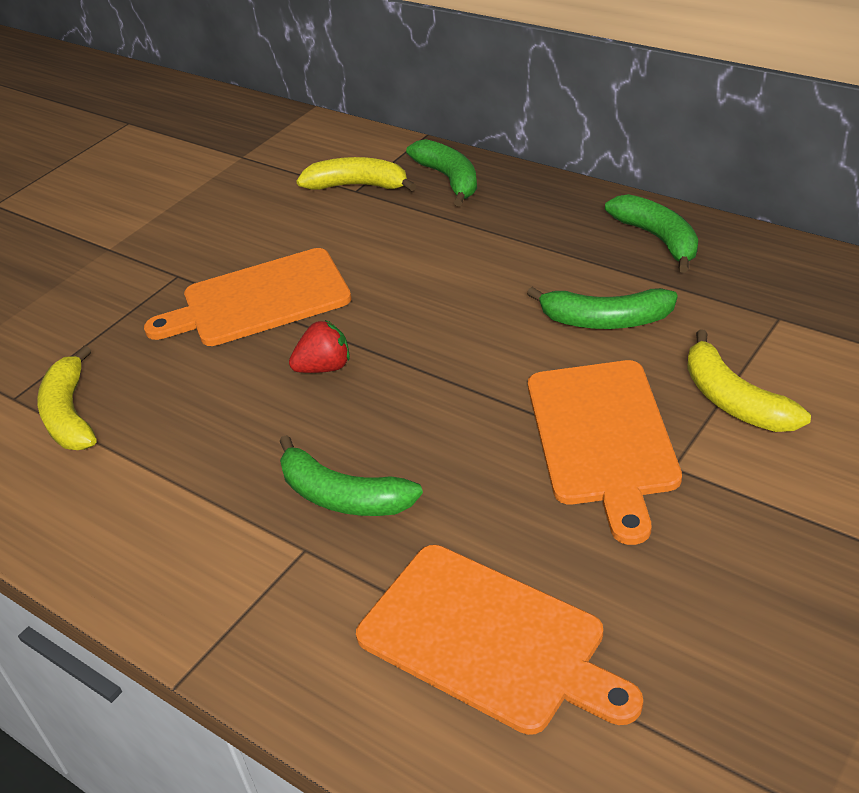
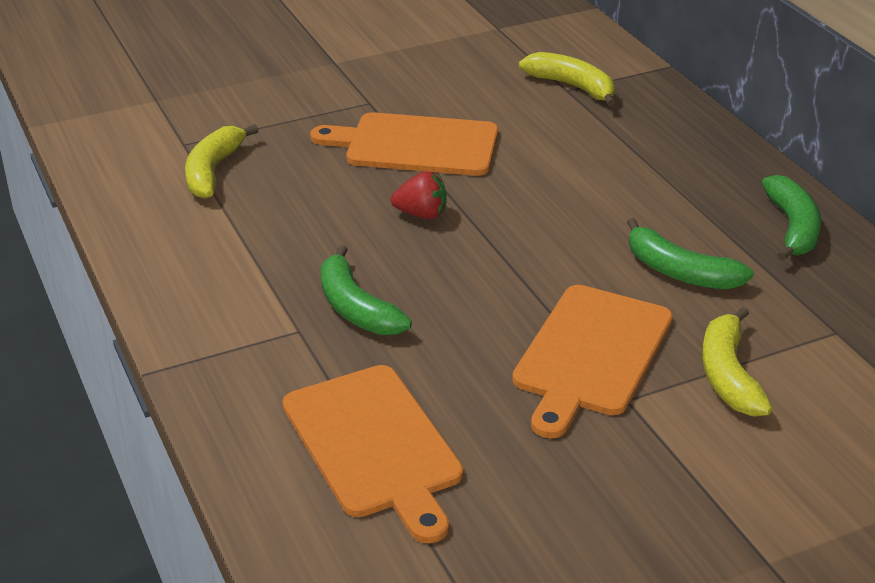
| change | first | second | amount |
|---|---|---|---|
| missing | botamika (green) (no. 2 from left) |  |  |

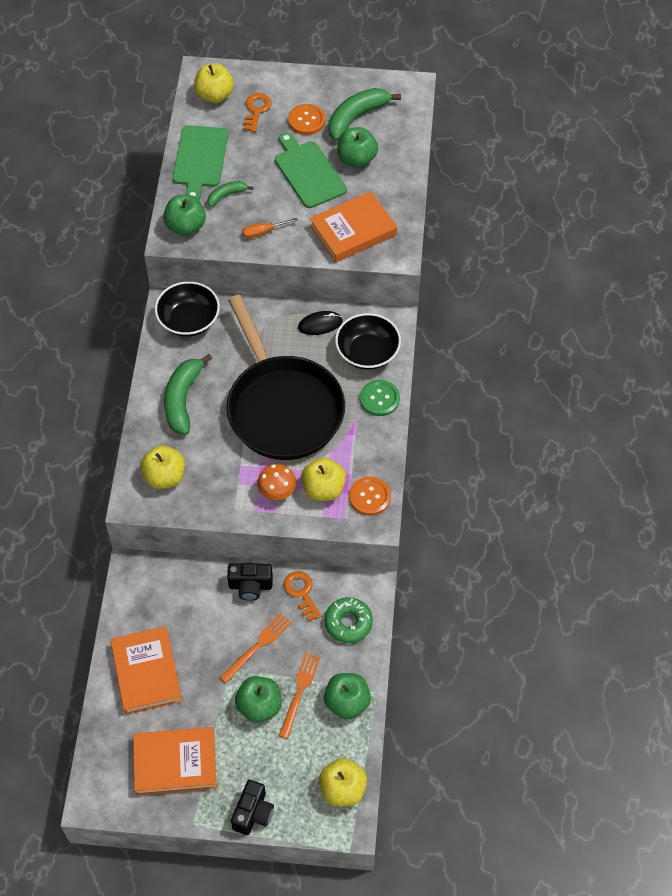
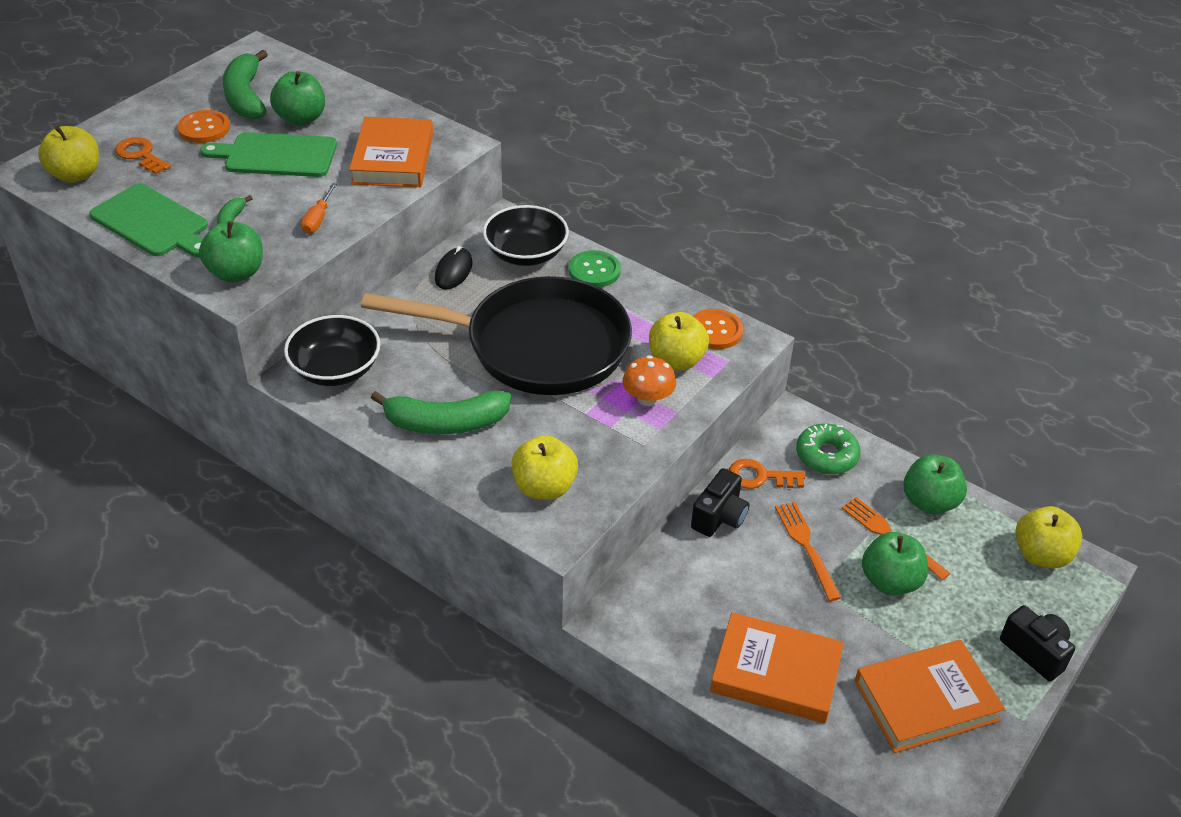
| change | first | second | amount |
|---|---|---|---|
| spun | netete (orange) (no. 2 from left in the first image) | netete (orange) (no. 3 from left) | 45 degrees clockwise |
| spun | botamika (green) (no. 1 from left in the first image) | botamika (green) (no. 3 from left) | 45 degrees counterclockwise |

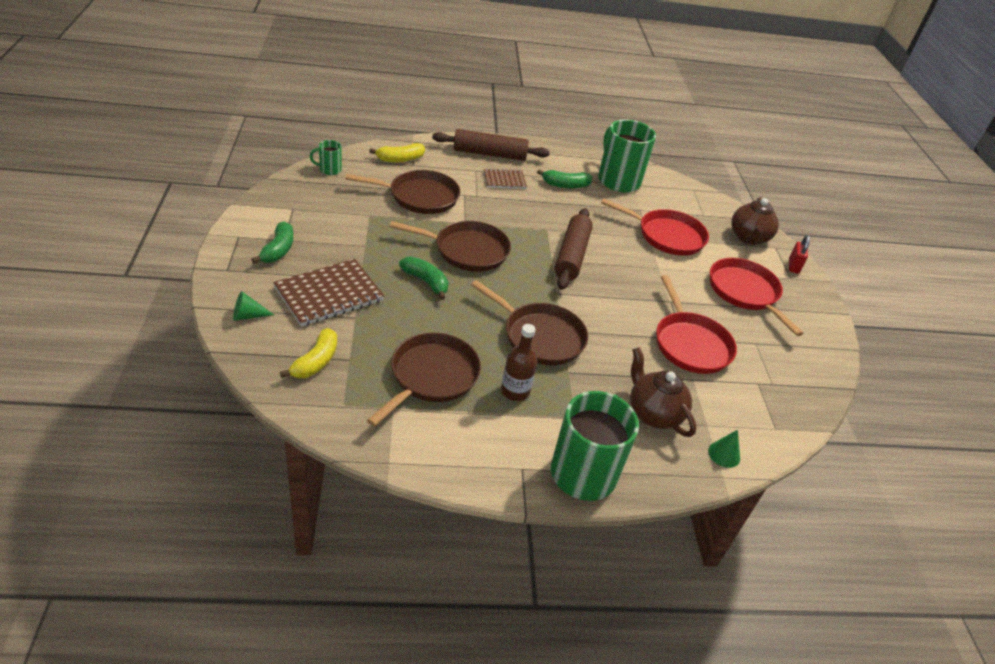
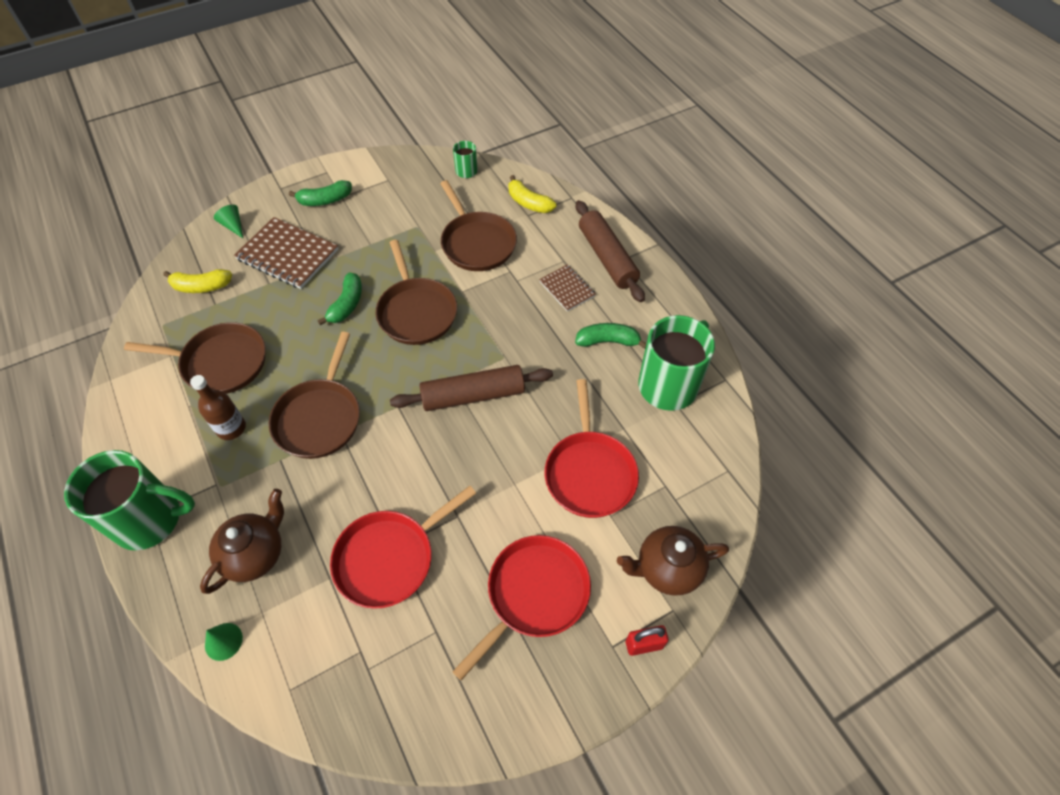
| change | first | second | amount |
|---|---|---|---|
| spun | botamika (green) (no. 3 from left) |  | 120 degrees clockwise |

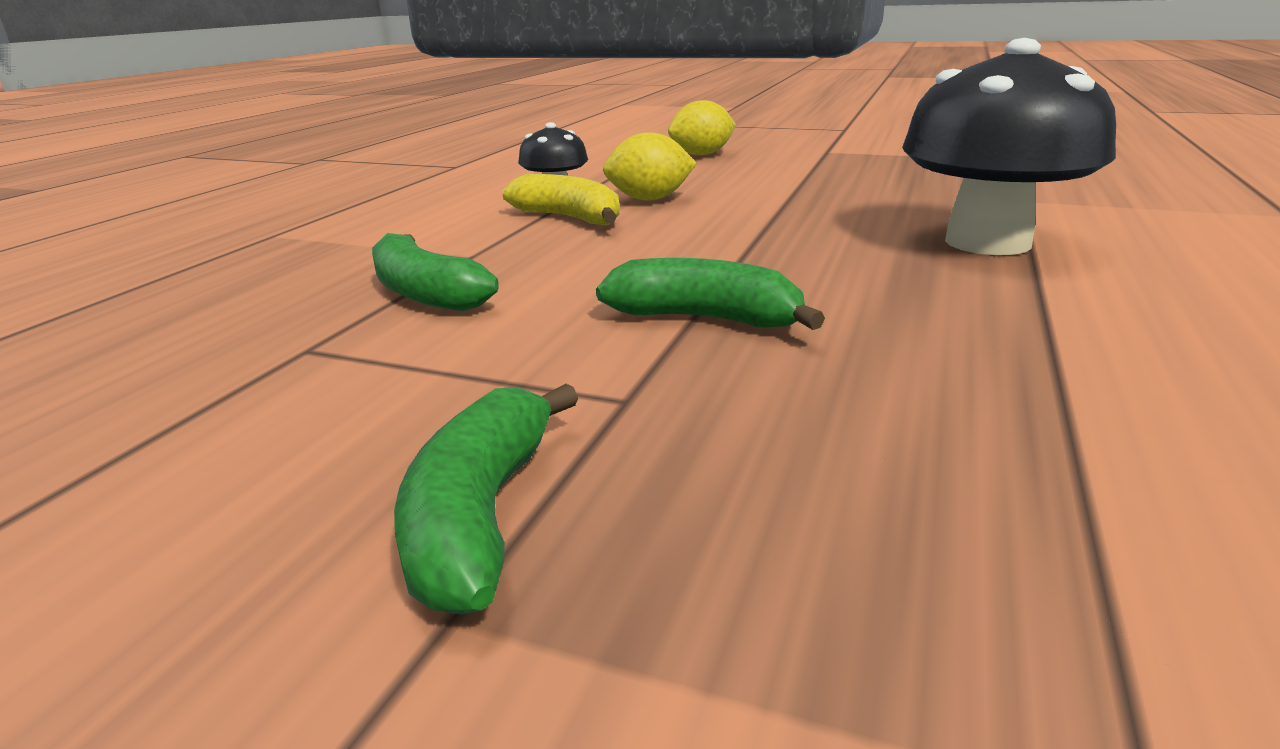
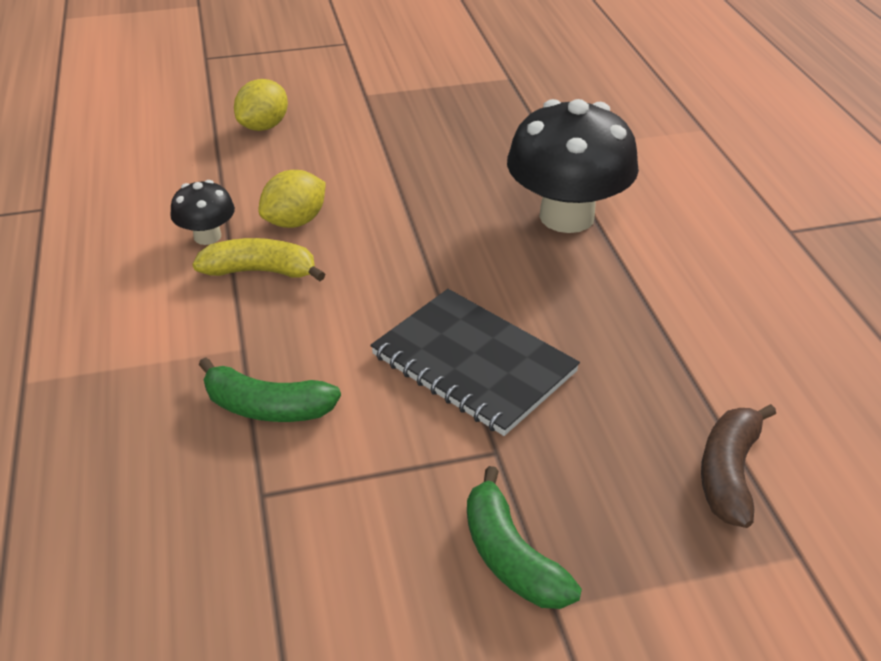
| change | first | second | amount |
|---|---|---|---|
| exchanged | botamika (green) (no. 3 from left) | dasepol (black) |  |
| appeared |  | botamika (brown) |  |

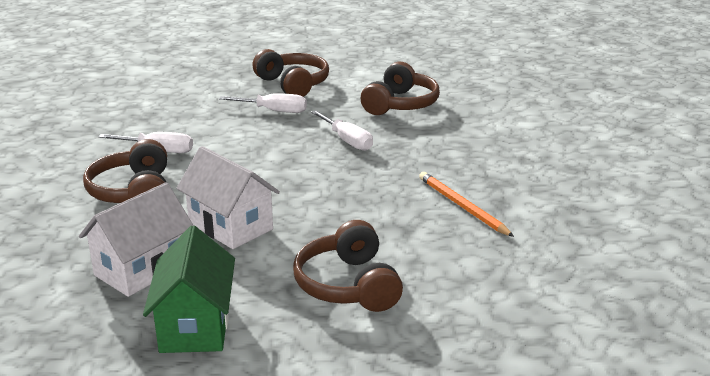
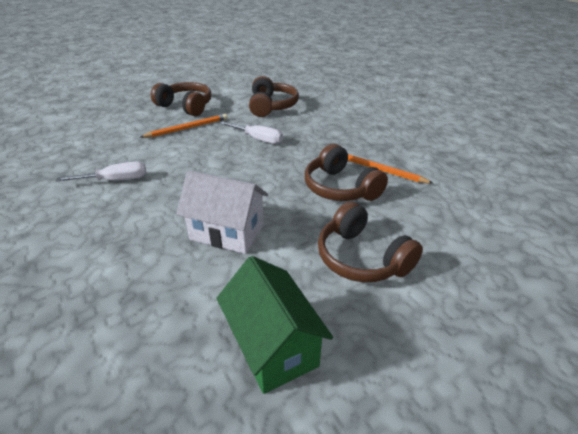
| change | first | second | amount |
|---|---|---|---|
| missing | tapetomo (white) (no. 1 from left) |  |  |
| relocated | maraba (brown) (no. 1 from left in the first image) | maraba (brown) (no. 3 from left) |  |
| exchanged | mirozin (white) (no. 2 from left) | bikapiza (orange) (no. 1 from left) |  |

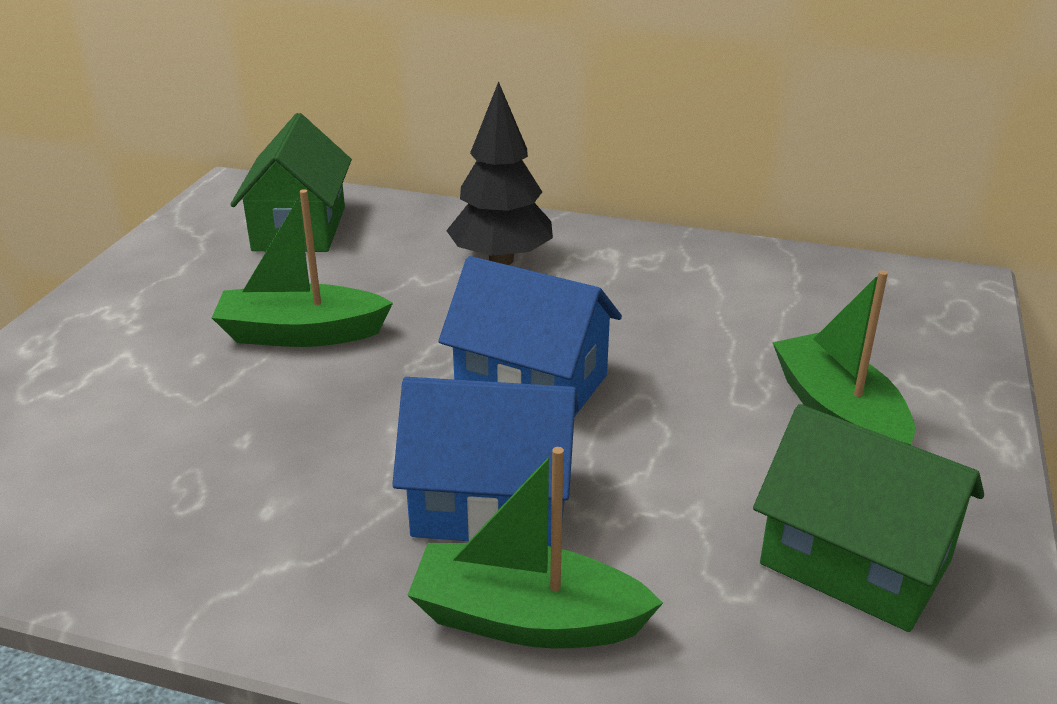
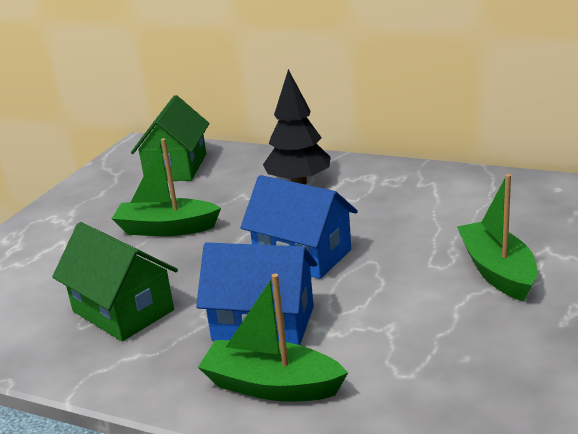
| change | first | second | amount |
|---|---|---|---|
| relocated | tapetomo (green) (no. 2 from left in the first image) | tapetomo (green) (no. 1 from left) |  |

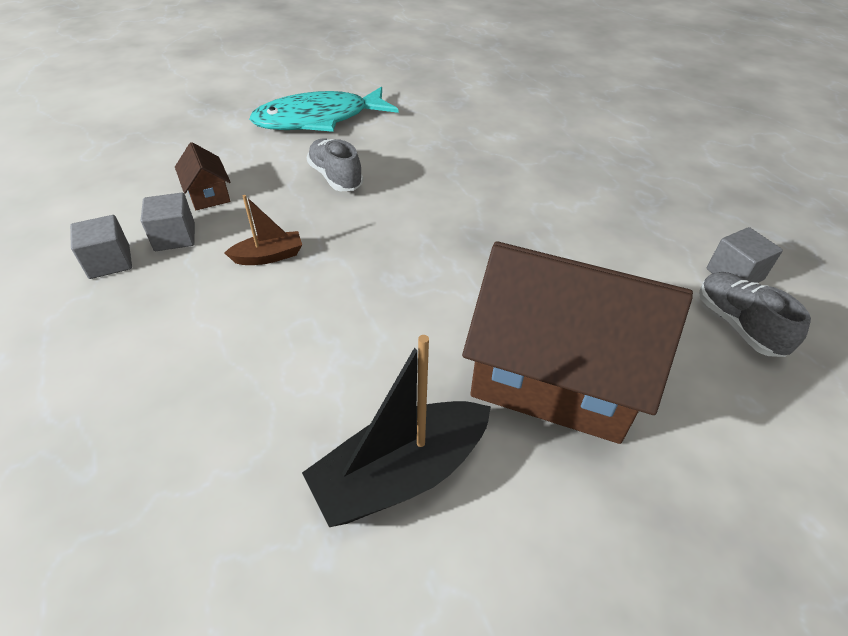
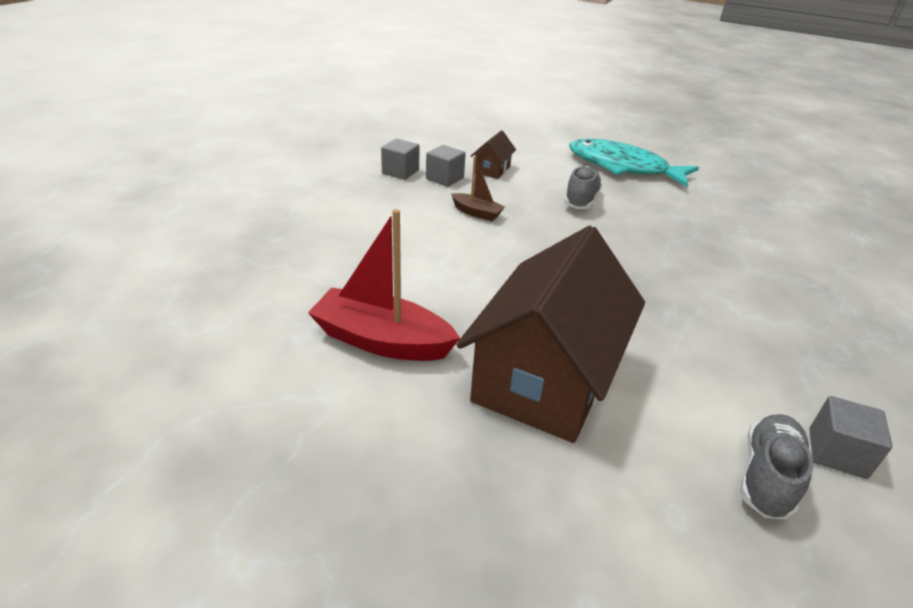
| change | first | second | amount |
|---|---|---|---|
| colour | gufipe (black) | gufipe (red) |  |
| spun | tapetomo (brown) (no. 2 from left) |  | 45 degrees clockwise |

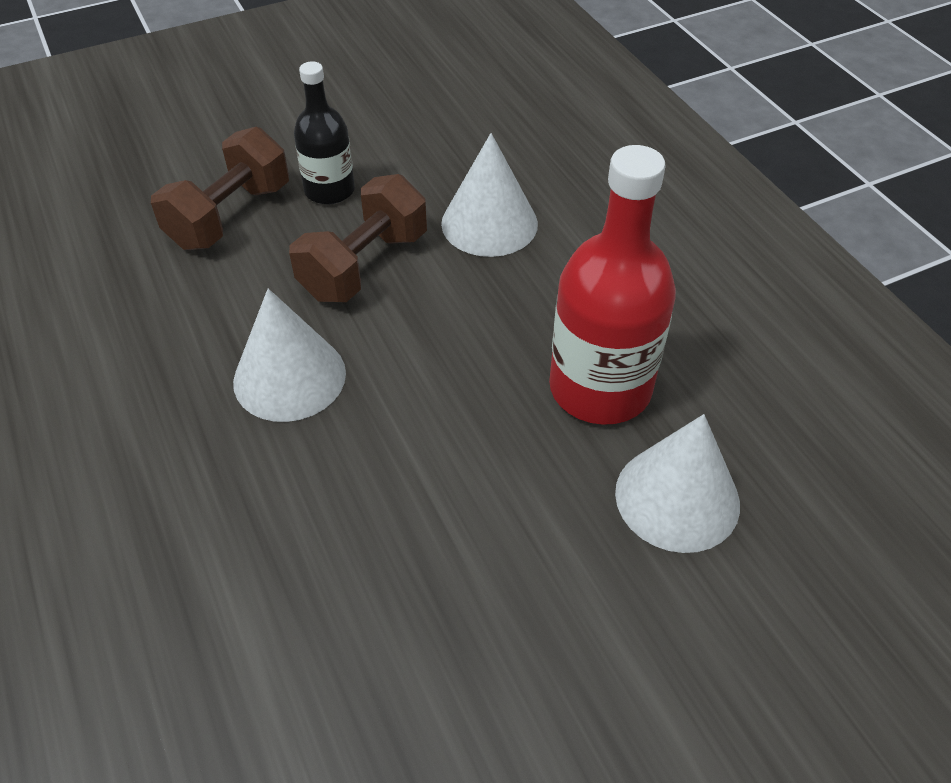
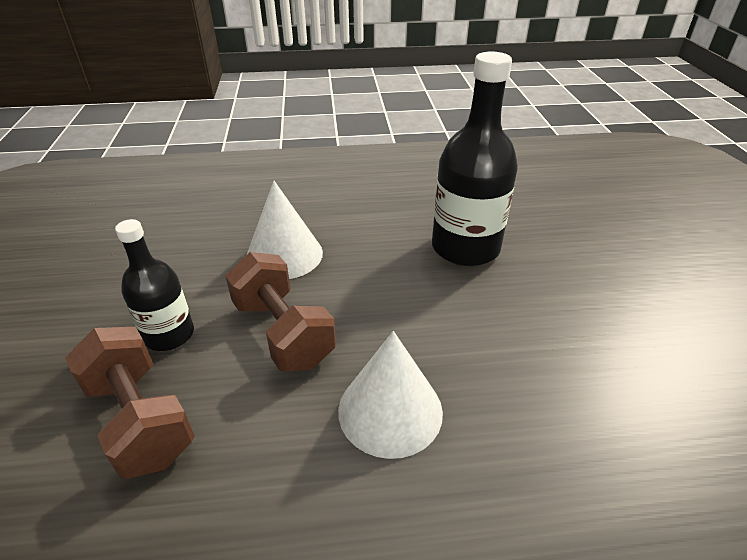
| change | first | second | amount |
|---|---|---|---|
| colour | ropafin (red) | ropafin (black) (no. 2 from left) |  |
| missing | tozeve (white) (no. 3 from left) |  |  |

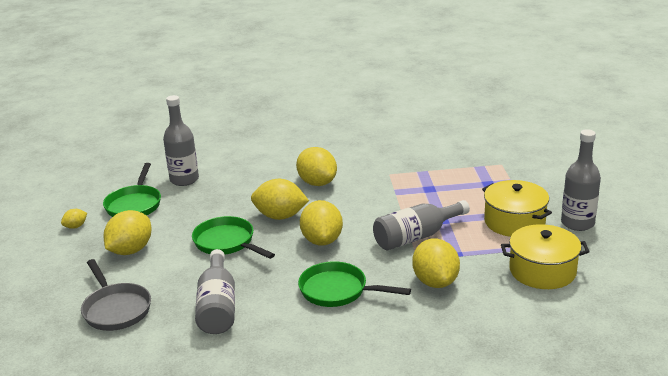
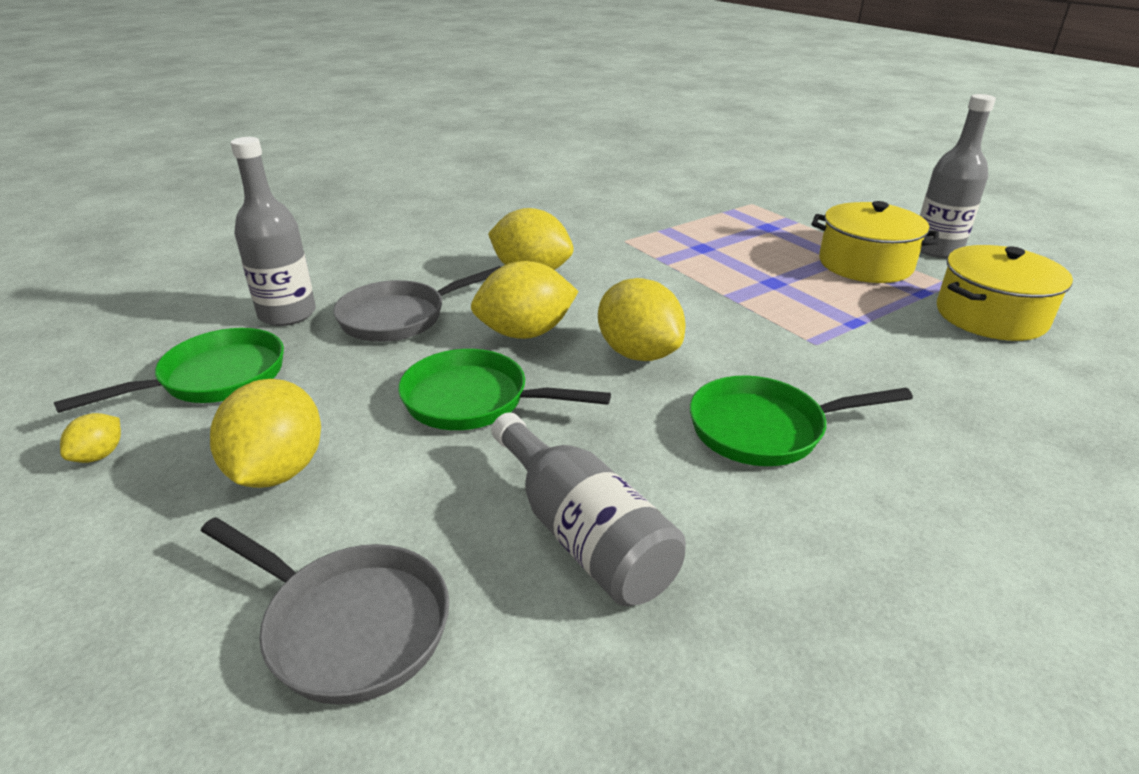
| change | first | second | amount |
|---|---|---|---|
| spun | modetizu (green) (no. 1 from left) |  | 105 degrees counterclockwise |
| missing | ropafin (grey) (no. 3 from left) |  |  |
| missing | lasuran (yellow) (no. 6 from left) |  |  |
| appeared |  | modetizu (grey) (no. 2 from left) |  |

